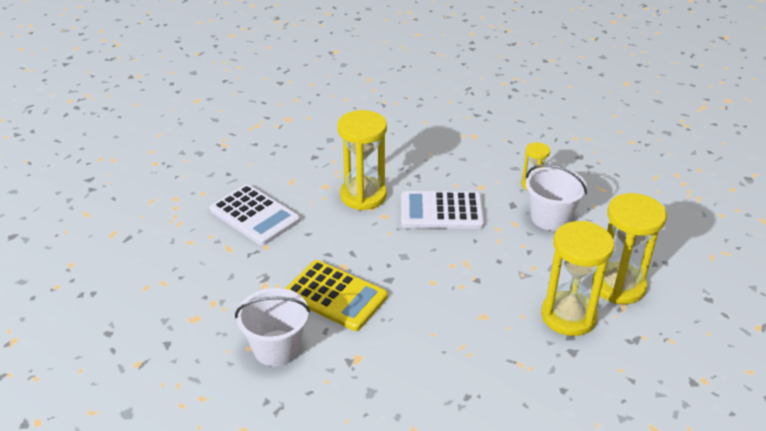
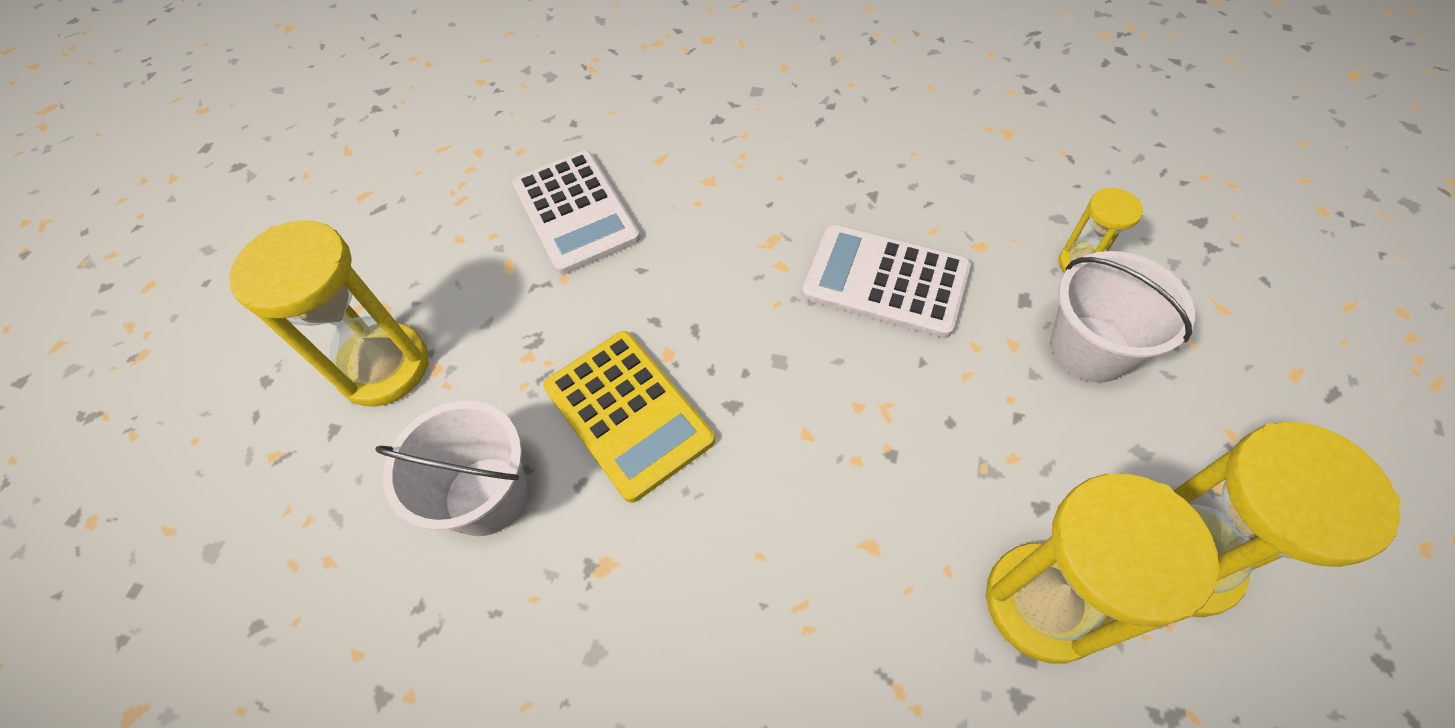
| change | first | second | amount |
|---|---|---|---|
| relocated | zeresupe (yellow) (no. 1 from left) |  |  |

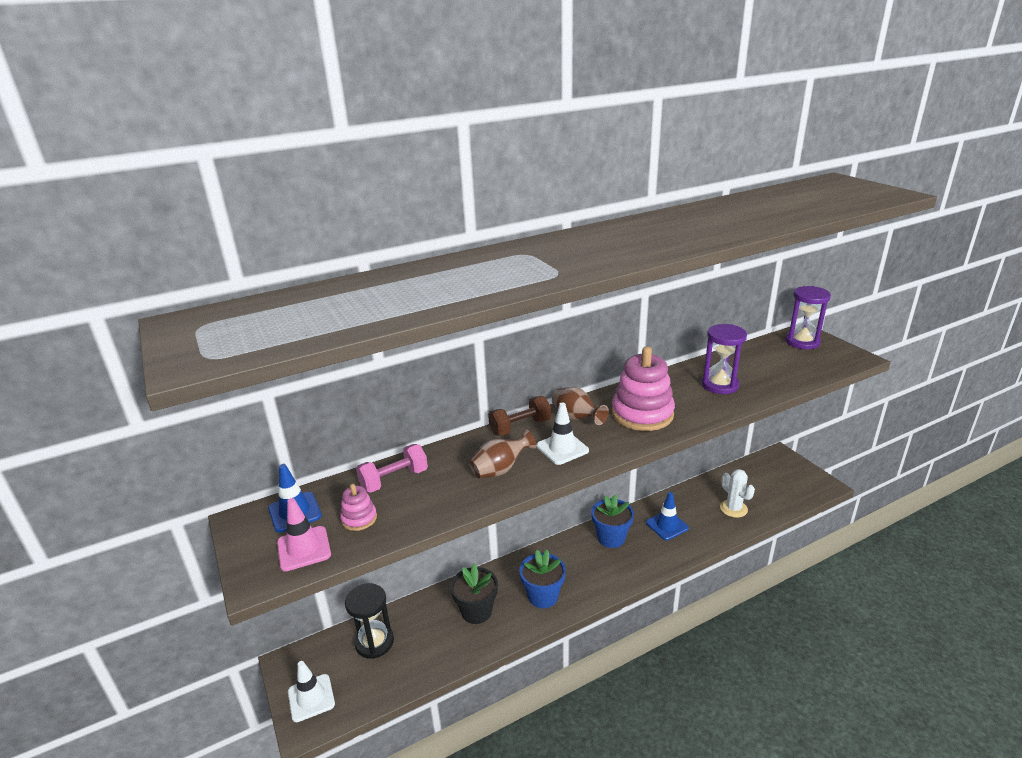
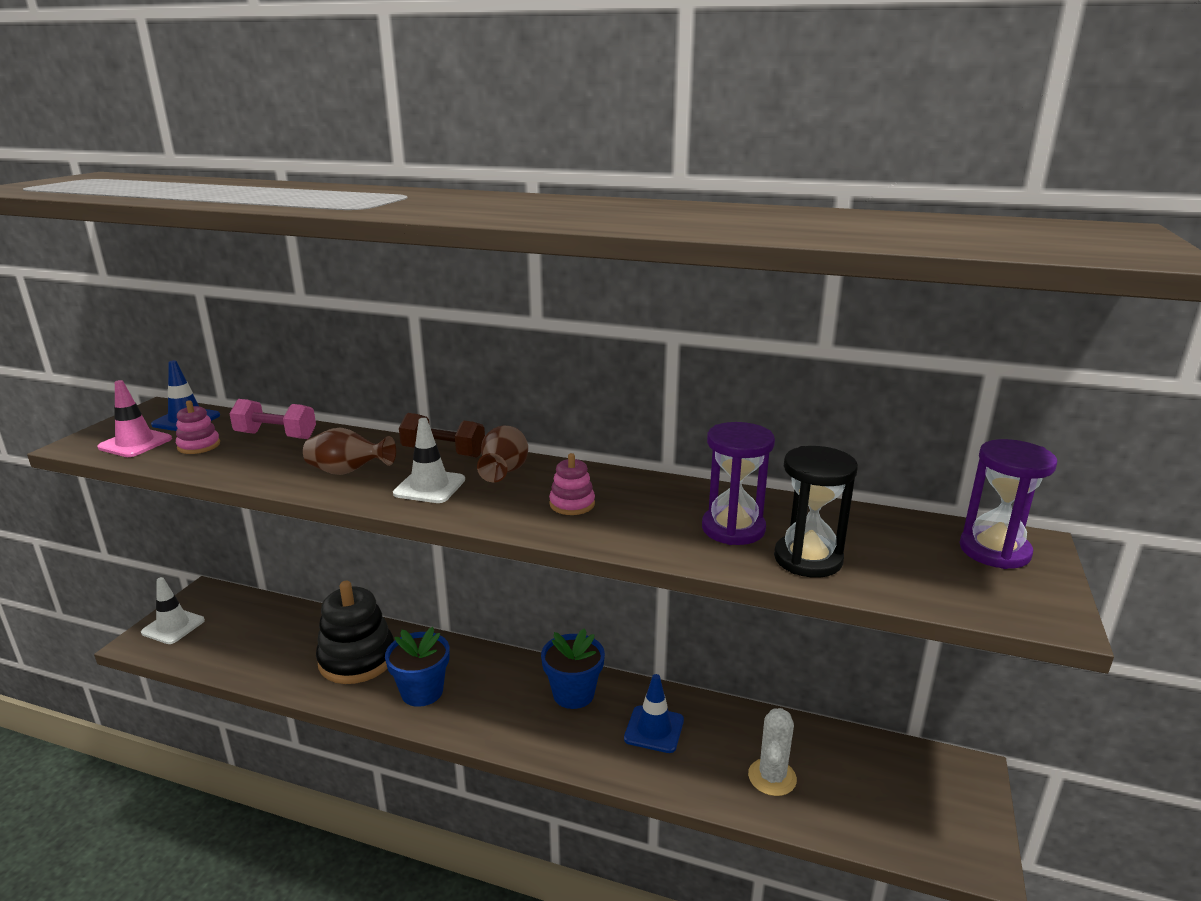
| change | first | second | amount |
|---|---|---|---|
| relocated | zeresupe (black) |  |  |
| exchanged | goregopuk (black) | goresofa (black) |  |
| size | goresofa (pink) (no. 2 from left) |  | x0.48 |

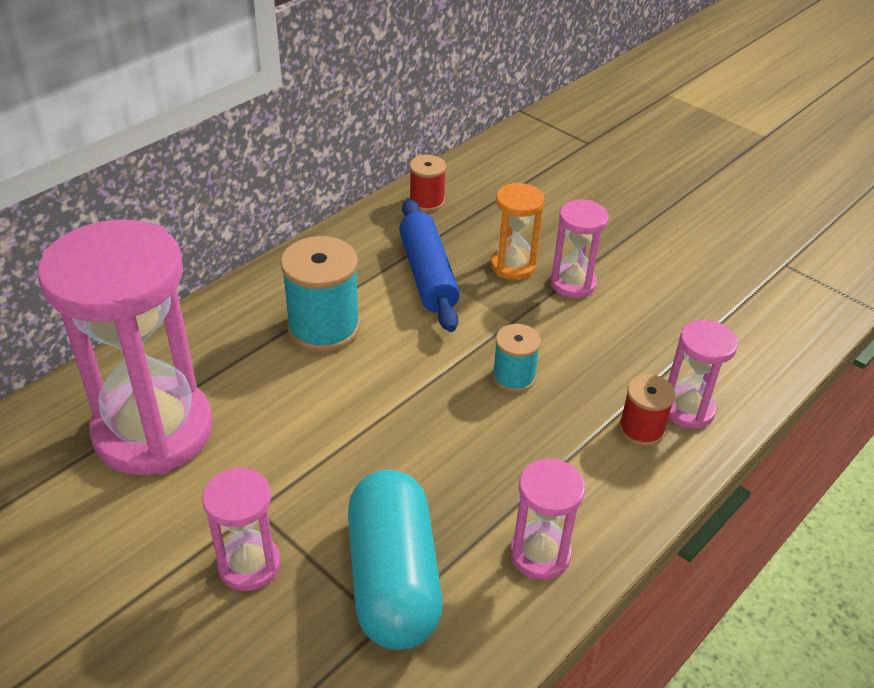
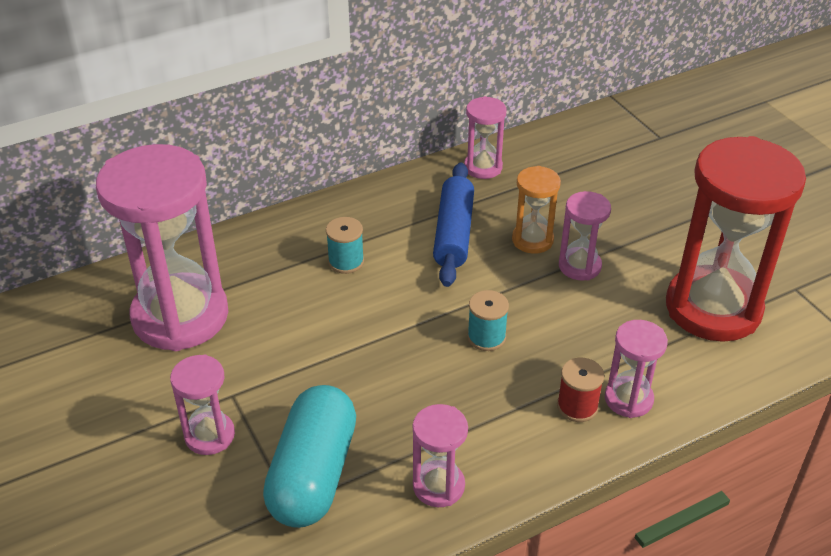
| change | first | second | amount |
|---|---|---|---|
| size | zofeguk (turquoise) (no. 1 from left) |  | x0.58 |
| exchanged | zofeguk (red) (no. 1 from left) | zeresupe (pink) (no. 4 from left) |  |
| appeared |  | zeresupe (red) |  |

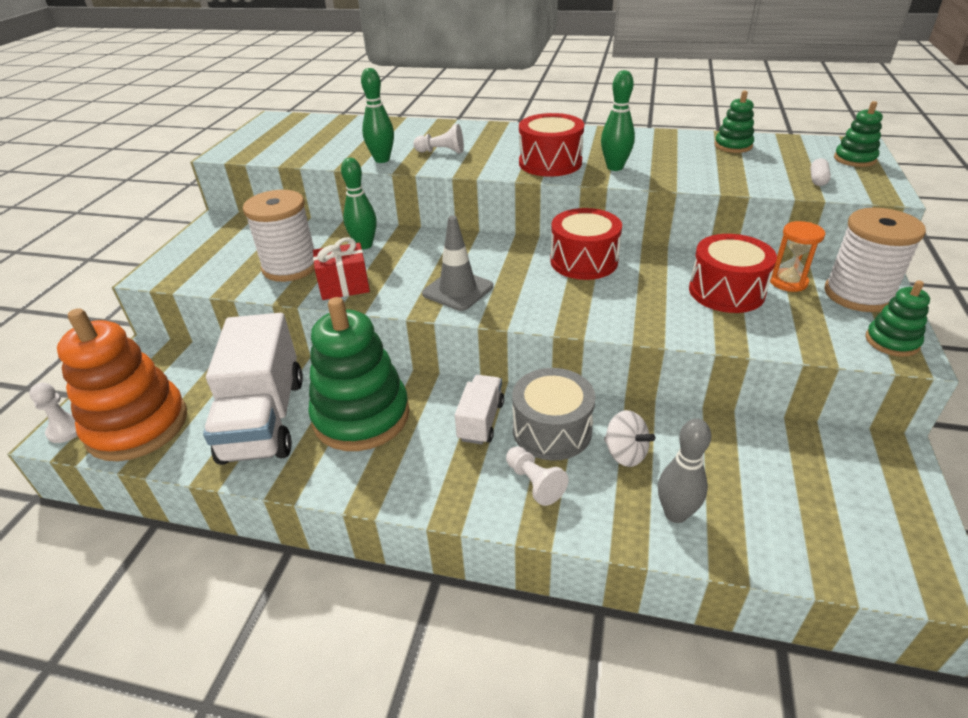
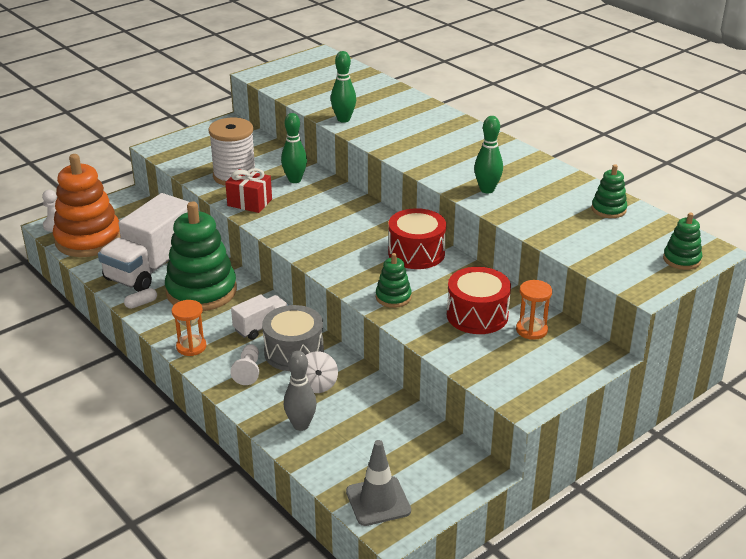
| change | first | second | amount |
|---|---|---|---|
| missing | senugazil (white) (no. 2 from left) |  |  |
| relocated | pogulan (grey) |  |  |
| missing | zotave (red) (no. 1 from left) |  |  |
| relocated | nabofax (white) |  |  |
| missing | zofeguk (white) (no. 2 from left) |  |  |
| relocated | goresofa (green) (no. 4 from left in the first image) | goresofa (green) (no. 2 from left) |  |
| appeared |  | zeresupe (orange) (no. 1 from left) |  |

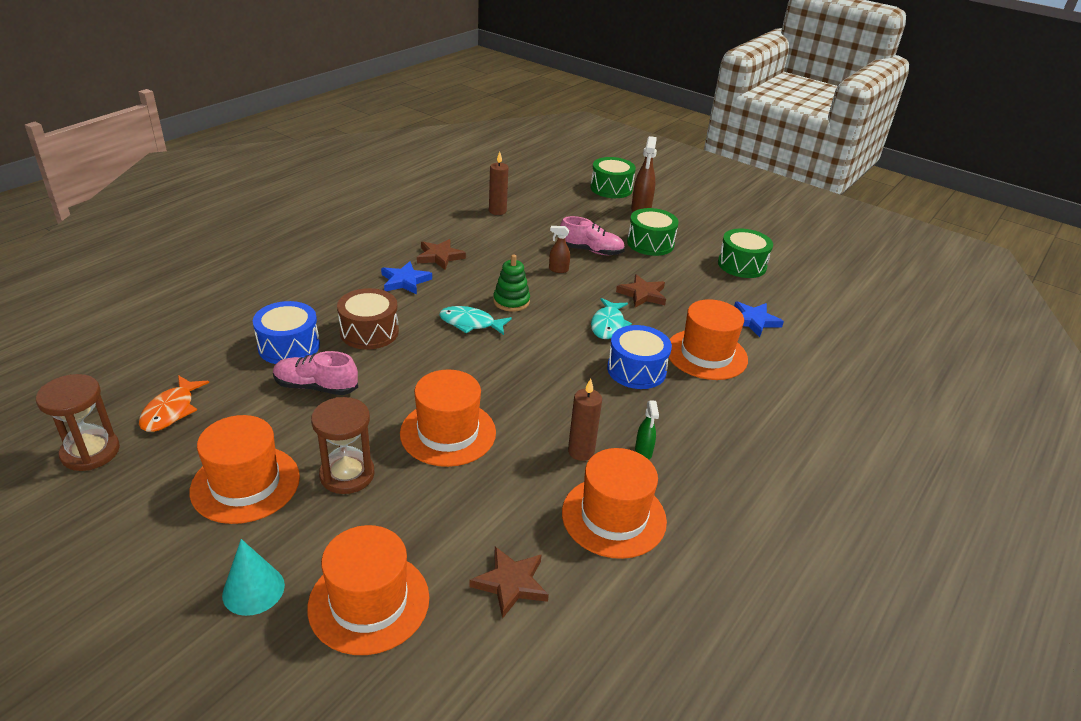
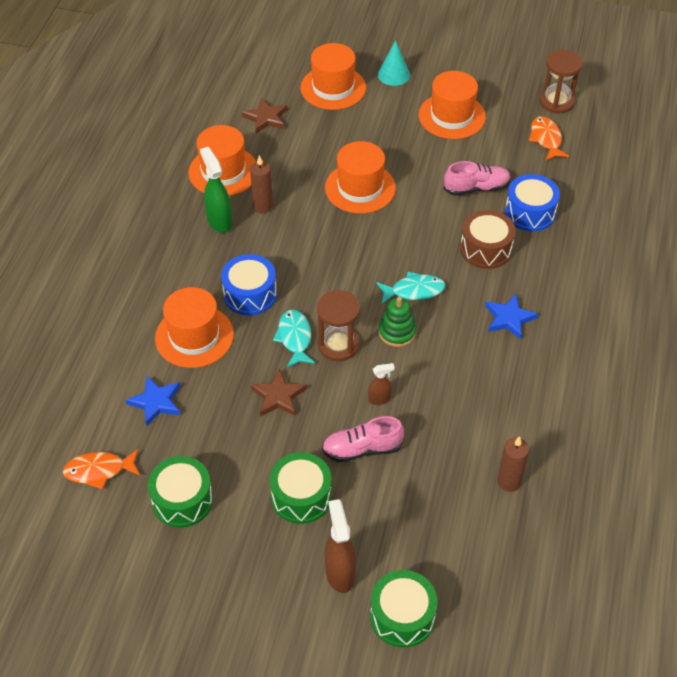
| change | first | second | amount |
|---|---|---|---|
| relocated | zeresupe (brown) (no. 2 from left in the first image) | zeresupe (brown) (no. 1 from left) |  |
| missing | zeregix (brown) (no. 1 from left) |  |  |
| size | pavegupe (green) |  | x1.77 |
| appeared |  | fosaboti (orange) (no. 1 from left) |  |

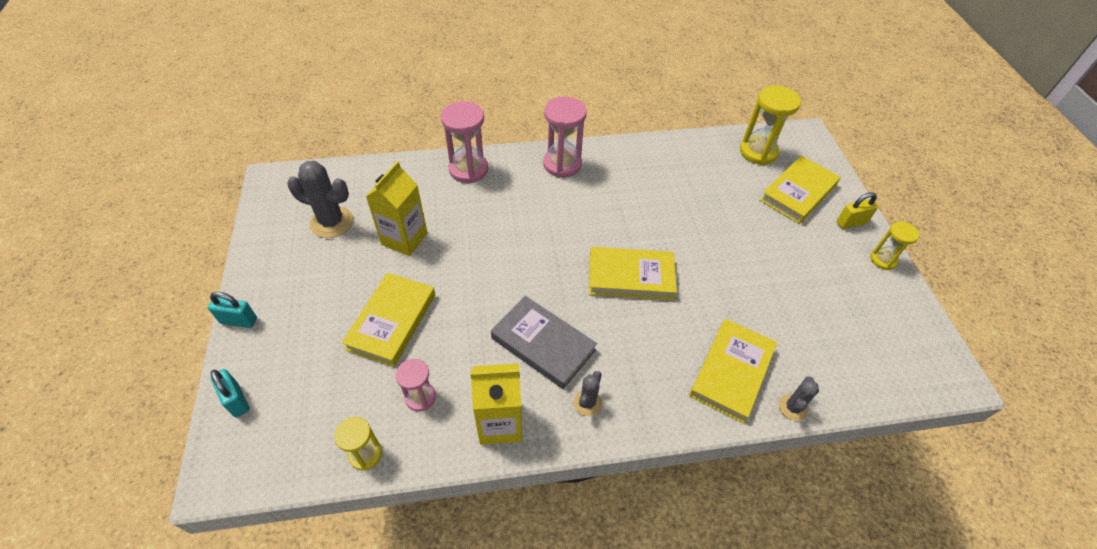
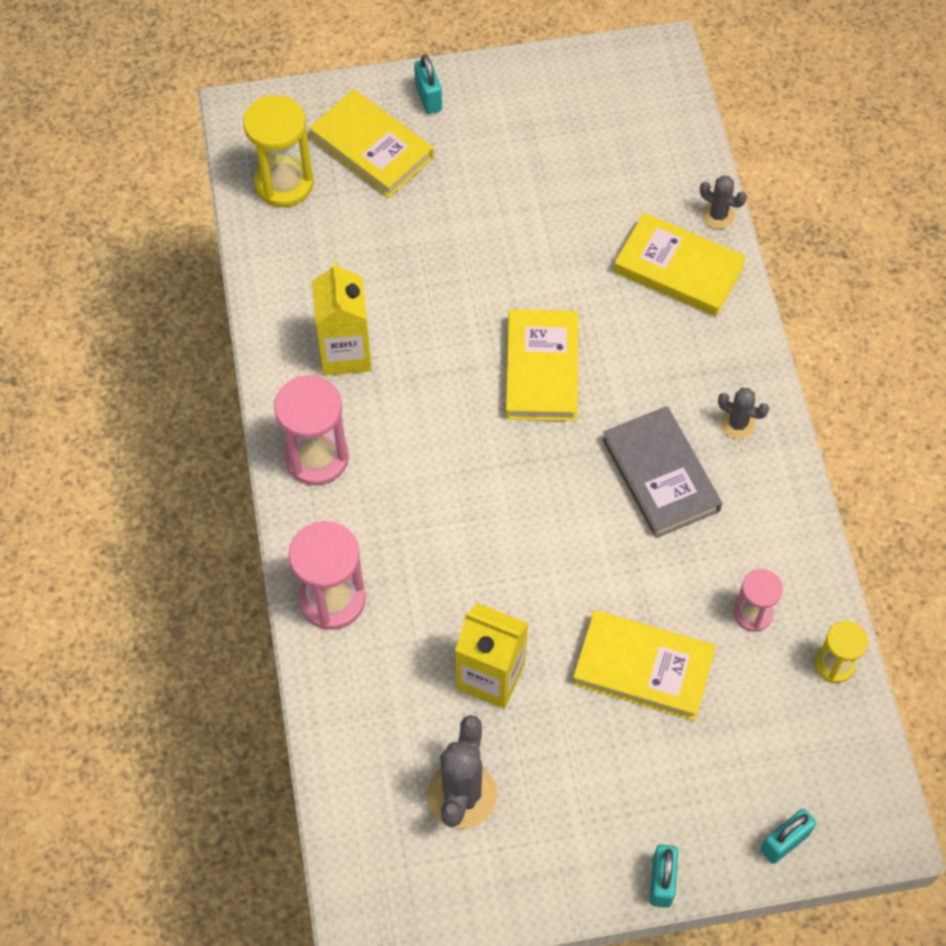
| change | first | second | amount |
|---|---|---|---|
| relocated | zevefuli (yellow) (no. 2 from left in the first image) | zevefuli (yellow) (no. 1 from left) |  |
| spun | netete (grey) |  | 60 degrees counterclockwise |
| colour | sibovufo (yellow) | sibovufo (turquoise) (no. 1 from left) |  |
| missing | zeresupe (yellow) (no. 3 from left) |  |  |

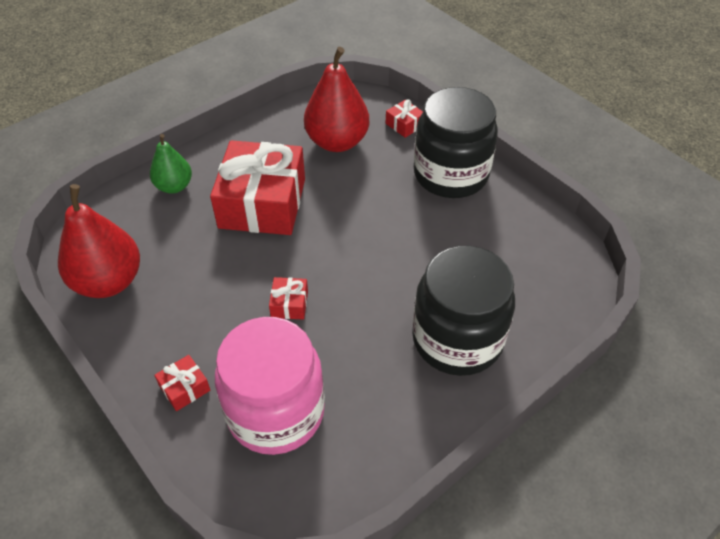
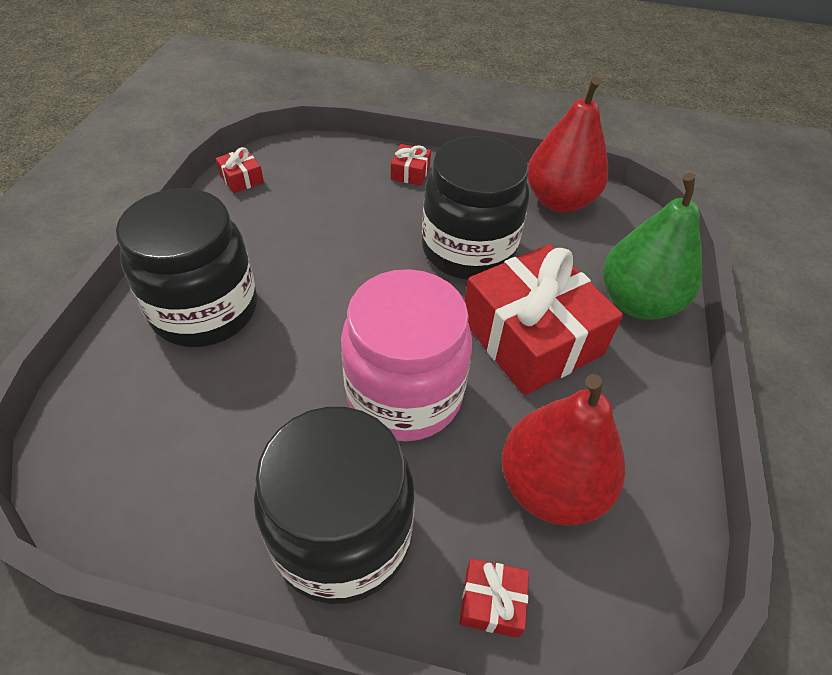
| change | first | second | amount |
|---|---|---|---|
| size | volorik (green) |  | x1.68 |
| relocated | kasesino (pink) |  |  |
| relocated | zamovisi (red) (no. 3 from left in the first image) | zamovisi (red) (no. 1 from left) |  |
| appeared |  | kasesino (black) (no. 3 from left) |  |

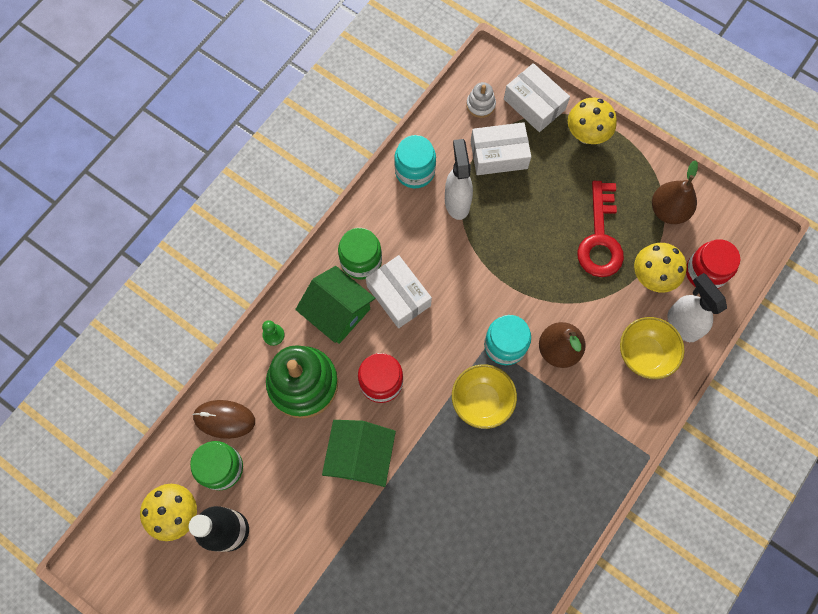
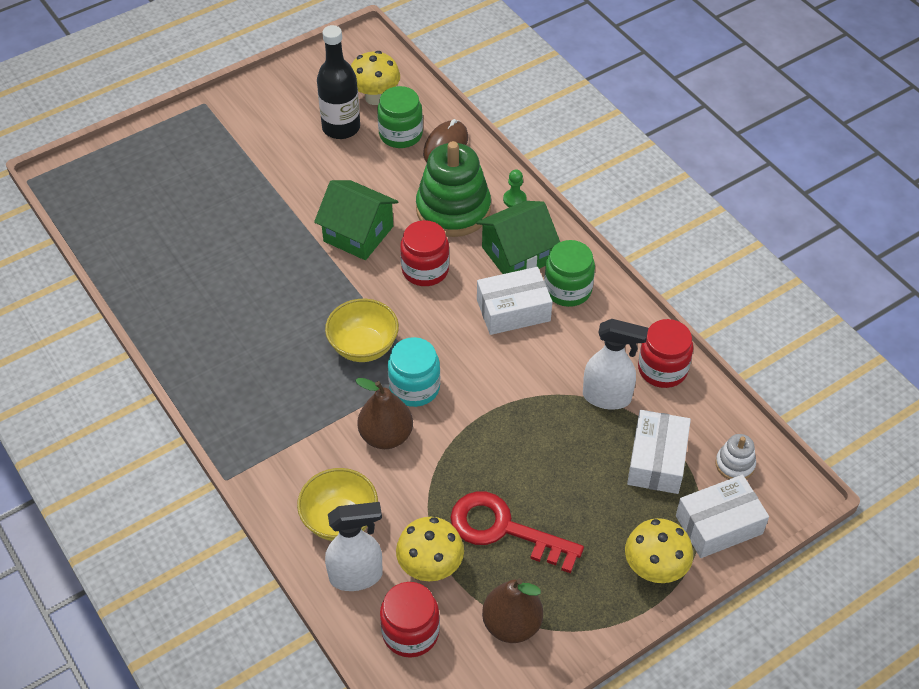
| change | first | second | amount |
|---|---|---|---|
| colour | kasesino (turquoise) (no. 1 from left) | kasesino (red) (no. 3 from left) |  |

